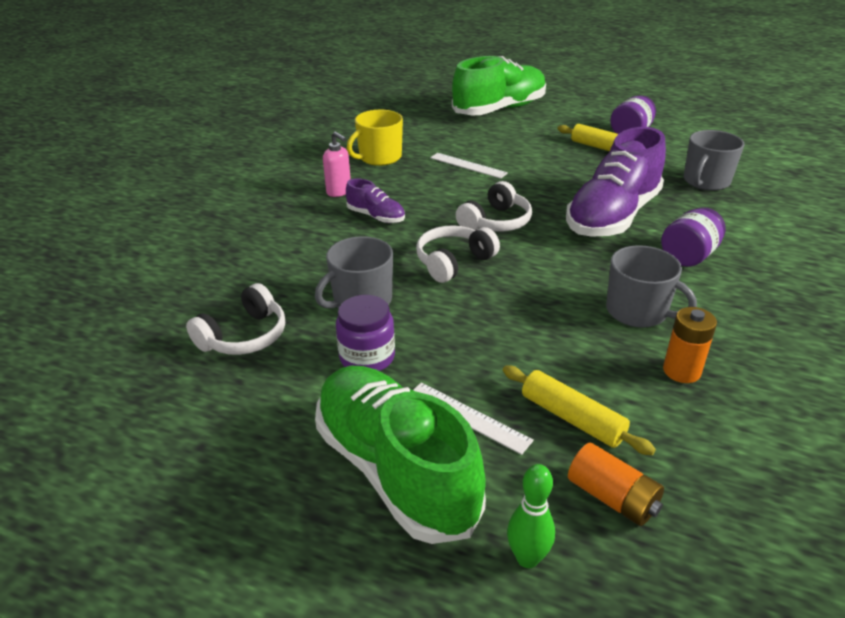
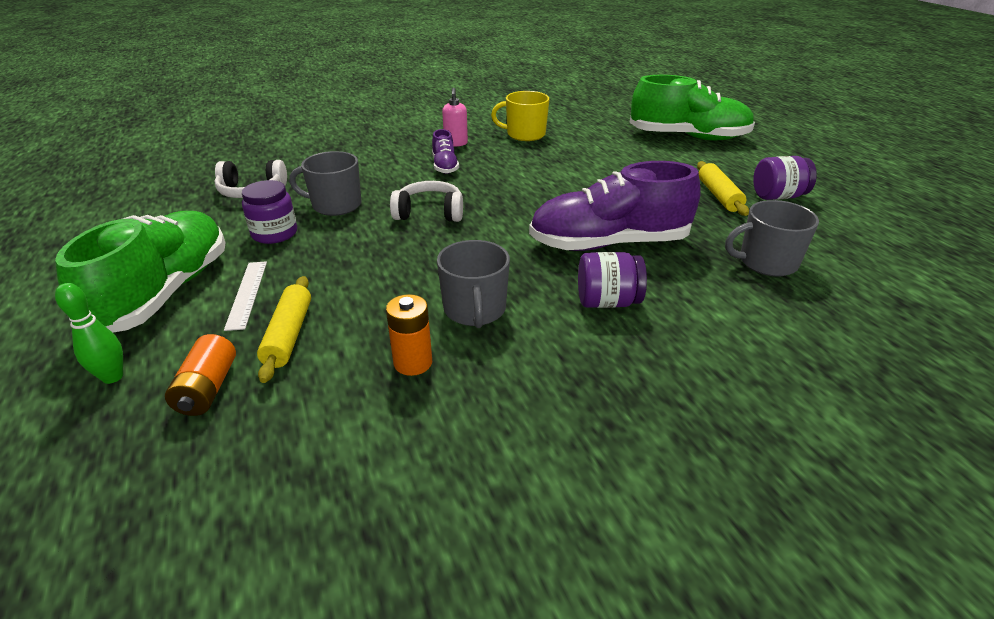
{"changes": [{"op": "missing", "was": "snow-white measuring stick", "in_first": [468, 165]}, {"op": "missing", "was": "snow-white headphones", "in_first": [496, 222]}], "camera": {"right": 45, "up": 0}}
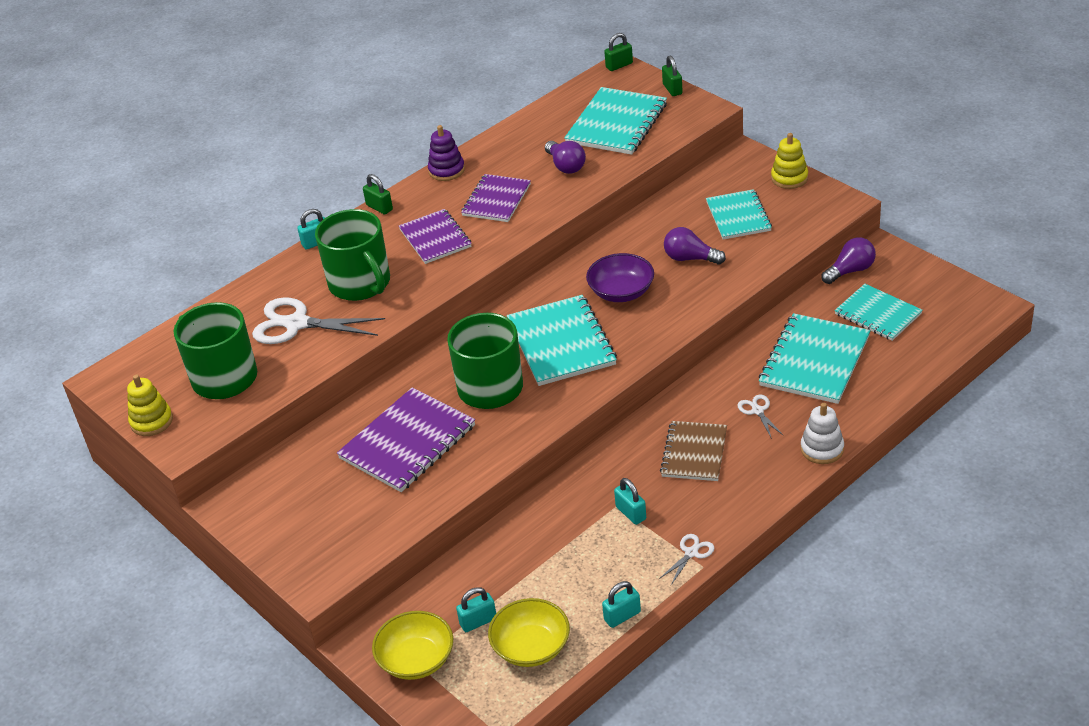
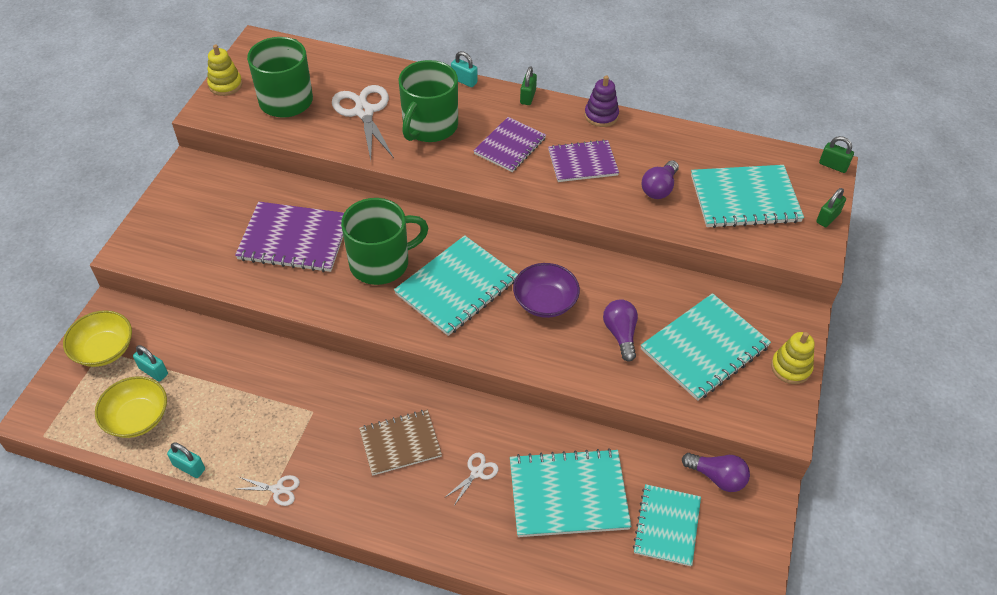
{"changes": [{"op": "size", "was": "turquoise notepad", "in_first": [738, 216], "in_second": [704, 348], "ratio": 1.51}, {"op": "missing", "was": "snow-white ring stacker", "in_first": [822, 449]}, {"op": "missing", "was": "turquoise small lock", "in_first": [631, 513]}], "camera": {"right": 55, "up": 10}}
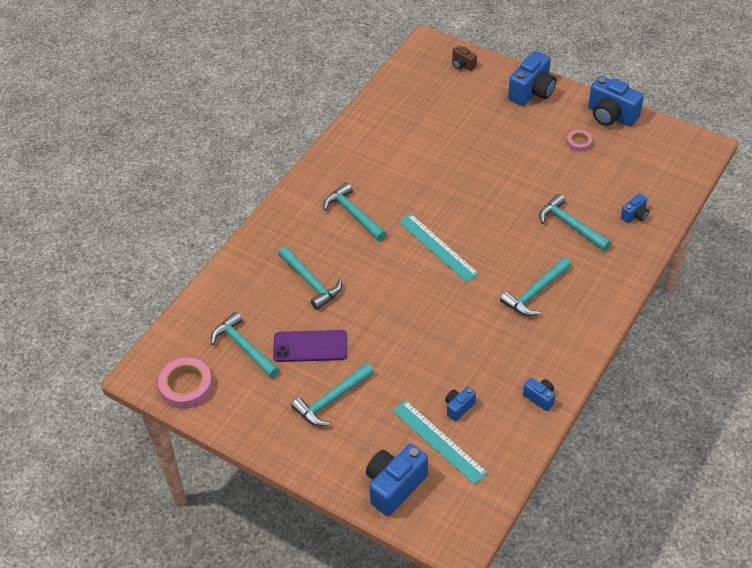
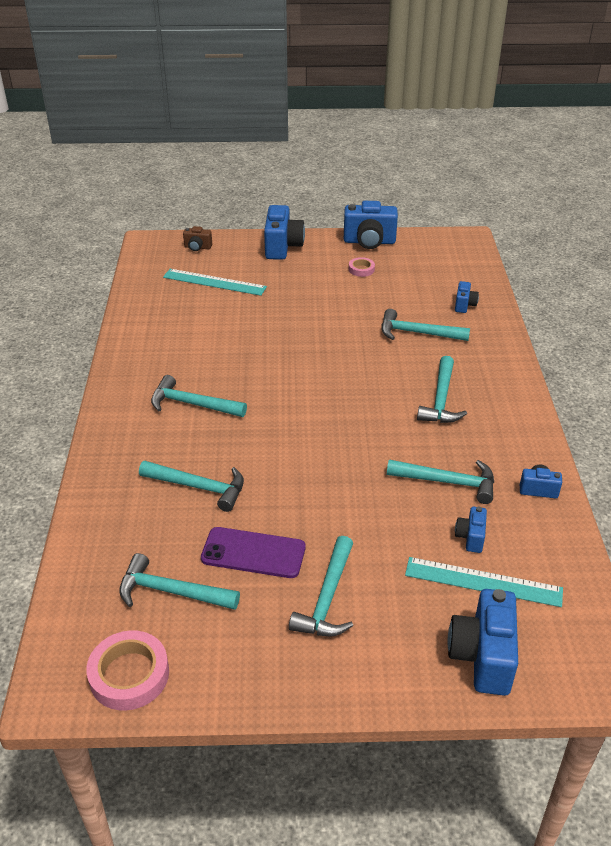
{"changes": [{"op": "relocated", "was": "turquoise measuring stick", "in_first": [438, 247], "in_second": [214, 282]}, {"op": "spun", "was": "violet phone", "in_first": [310, 346], "in_second": [253, 553], "clockwise": 45}, {"op": "appeared", "now": "turquoise carpenter's hammer", "in_second": [447, 482]}], "camera": {"right": -35, "up": -10}}
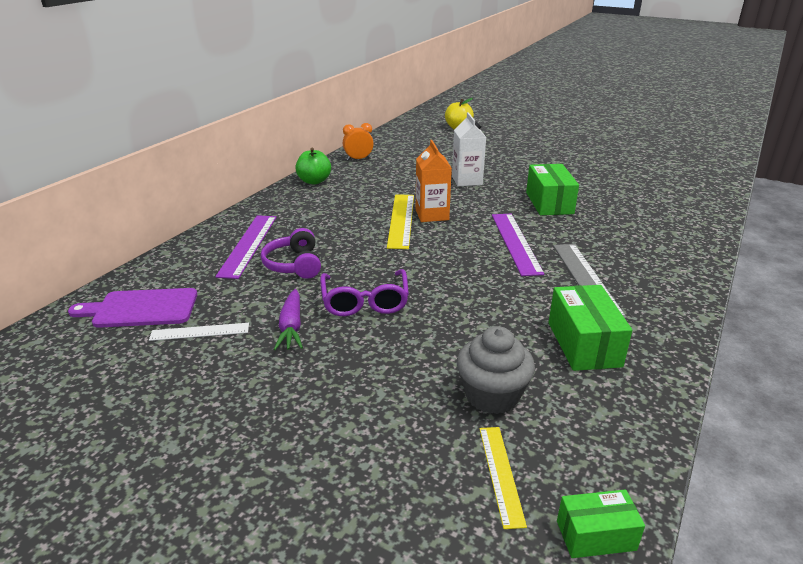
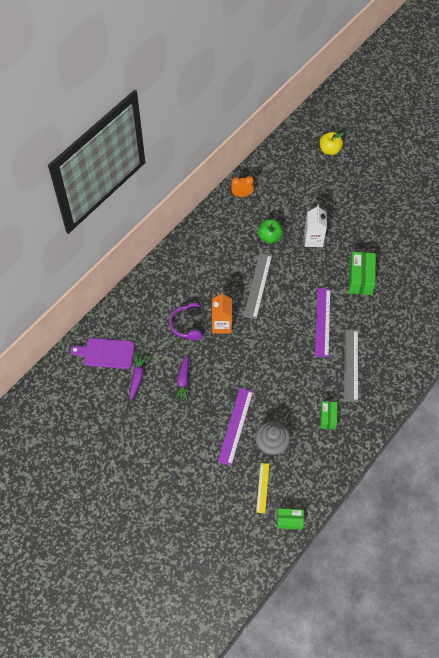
{"changes": [{"op": "relocated", "was": "orange-coloured milk carton", "in_first": [432, 215], "in_second": [221, 325]}, {"op": "relocated", "was": "leaf-green toy apple", "in_first": [314, 181], "in_second": [269, 237]}, {"op": "colour", "was": "yellow measuring stick", "now": "ash-grey measuring stick", "in_first": [401, 220], "in_second": [257, 285]}, {"op": "relocated", "was": "violet measuring stick", "in_first": [248, 245], "in_second": [235, 426]}, {"op": "missing", "was": "violet eyeglasses", "in_first": [365, 302]}, {"op": "size", "was": "leaf-green package", "in_first": [584, 344], "in_second": [327, 417], "ratio": 0.61}, {"op": "exchanged", "was": "snow-white measuring stick", "now": "violet root vegetable", "in_first": [200, 331], "in_second": [137, 377]}], "camera": {"right": 10, "up": 30}}
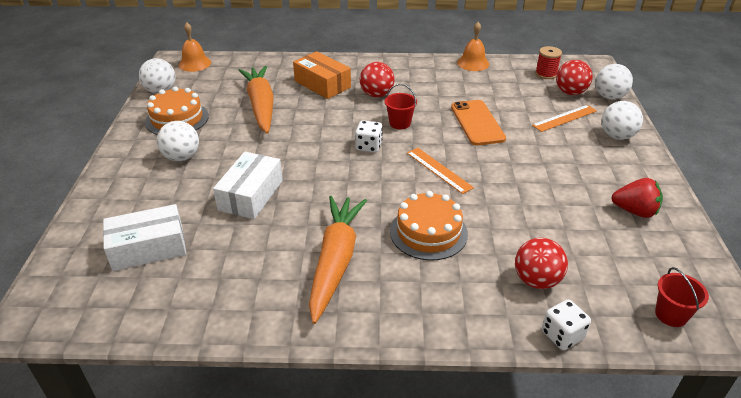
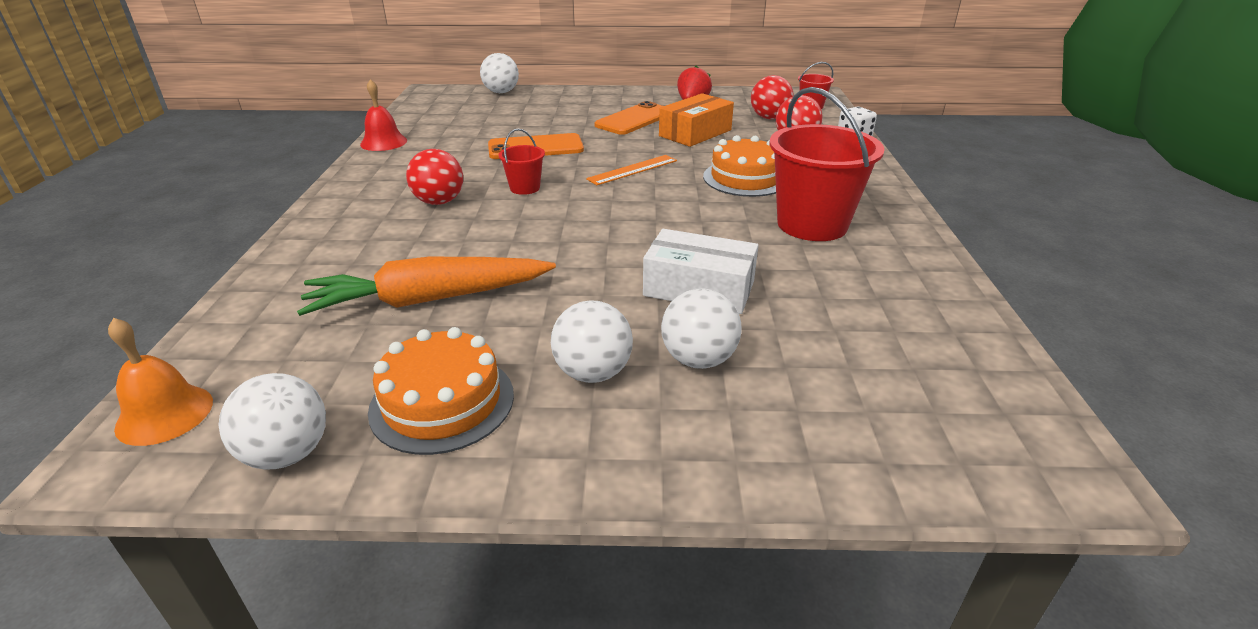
{"changes": [{"op": "colour", "was": "orange-coloured school bell", "now": "scarlet school bell", "in_first": [473, 63], "in_second": [383, 142]}, {"op": "missing", "was": "scarlet bobbin", "in_first": [546, 74]}, {"op": "relocated", "was": "orange-coloured package", "in_first": [322, 84], "in_second": [695, 133]}, {"op": "relocated", "was": "scarlet ball", "in_first": [570, 92], "in_second": [769, 118]}, {"op": "relocated", "was": "snow-white ball", "in_first": [617, 136], "in_second": [698, 359]}, {"op": "missing", "was": "orange-coloured measuring stick", "in_first": [564, 118]}, {"op": "missing", "was": "snow-white die", "in_first": [368, 146]}, {"op": "exchanged", "was": "orange-coloured root vegetable", "now": "scarlet sand bucket", "in_first": [335, 261], "in_second": [812, 224]}, {"op": "missing", "was": "snow-white package", "in_first": [148, 248]}, {"op": "appeared", "now": "orange-coloured phone", "in_second": [635, 119]}], "camera": {"right": -90, "up": -5}}
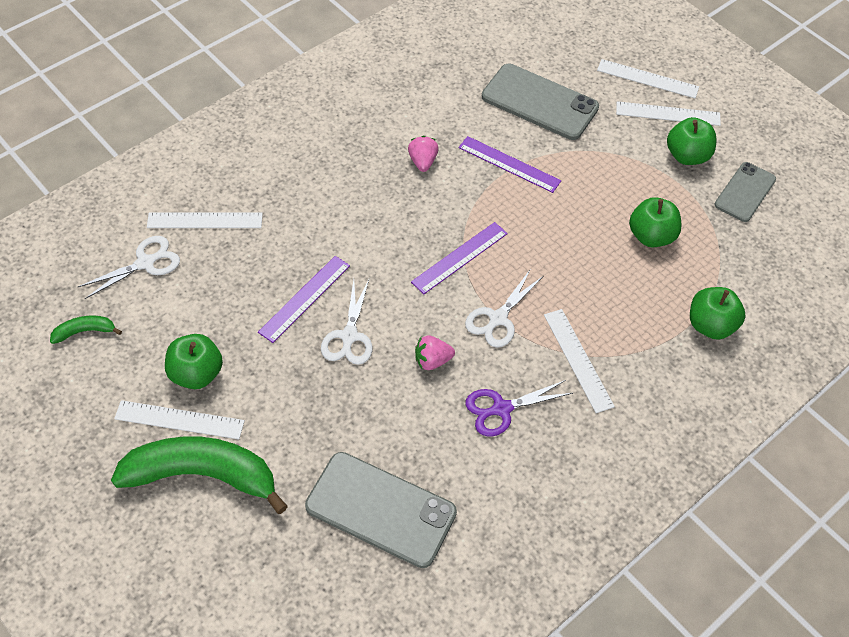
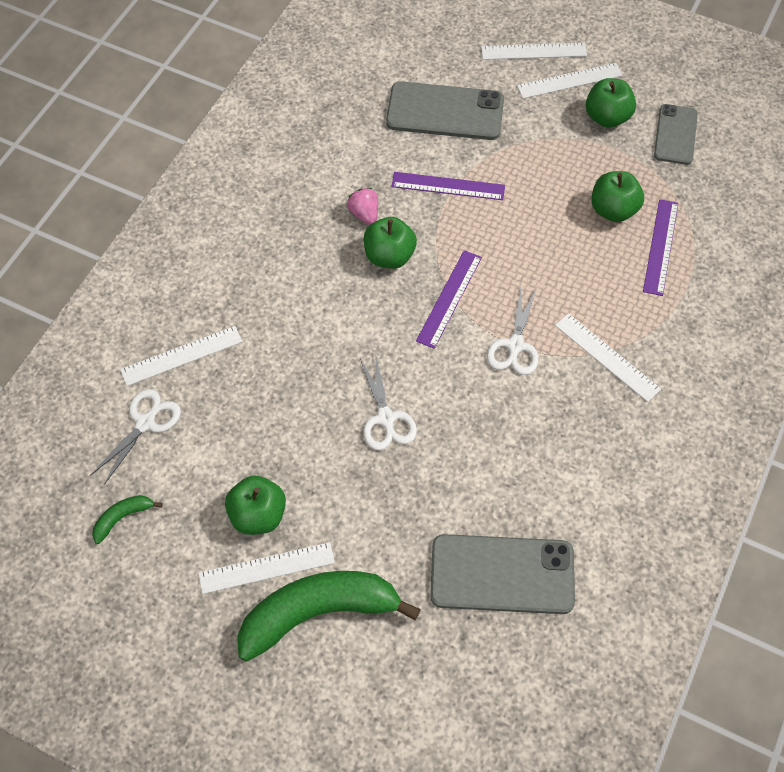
{"changes": [{"op": "relocated", "was": "violet measuring stick", "in_first": [304, 298], "in_second": [660, 246]}, {"op": "relocated", "was": "leaf-green toy apple", "in_first": [710, 325], "in_second": [389, 256]}, {"op": "missing", "was": "rosy berry", "in_first": [432, 360]}, {"op": "missing", "was": "violet scissors", "in_first": [501, 409]}], "camera": {"right": -20, "up": 5}}
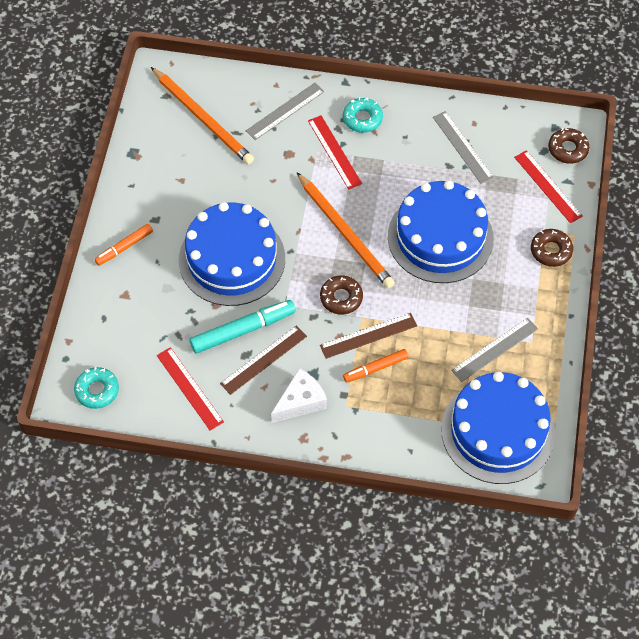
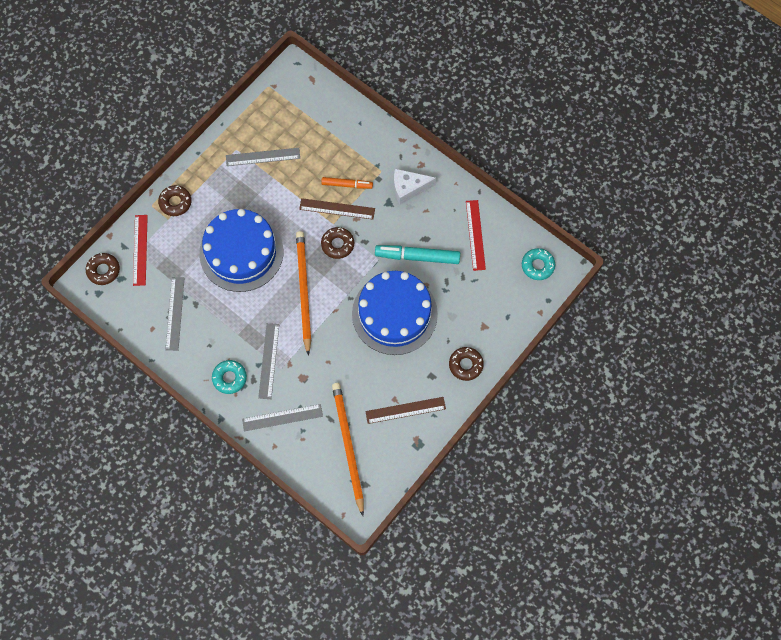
{"changes": [{"op": "colour", "was": "scarlet measuring stick", "now": "ash-grey measuring stick", "in_first": [334, 152], "in_second": [269, 361]}, {"op": "exchanged", "was": "orange-coloured felt pen", "now": "dark brown glazed donut", "in_first": [124, 247], "in_second": [465, 365]}, {"op": "relocated", "was": "dark brown measuring stick", "in_first": [263, 359], "in_second": [405, 410]}, {"op": "missing", "was": "royal blue layer cake", "in_first": [498, 431]}], "camera": {"right": -150, "up": 10}}
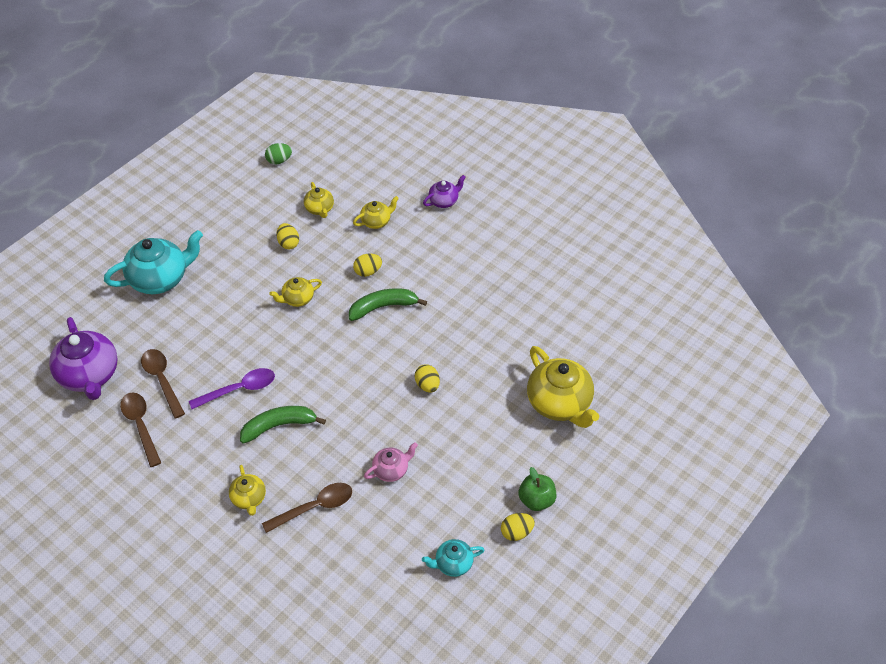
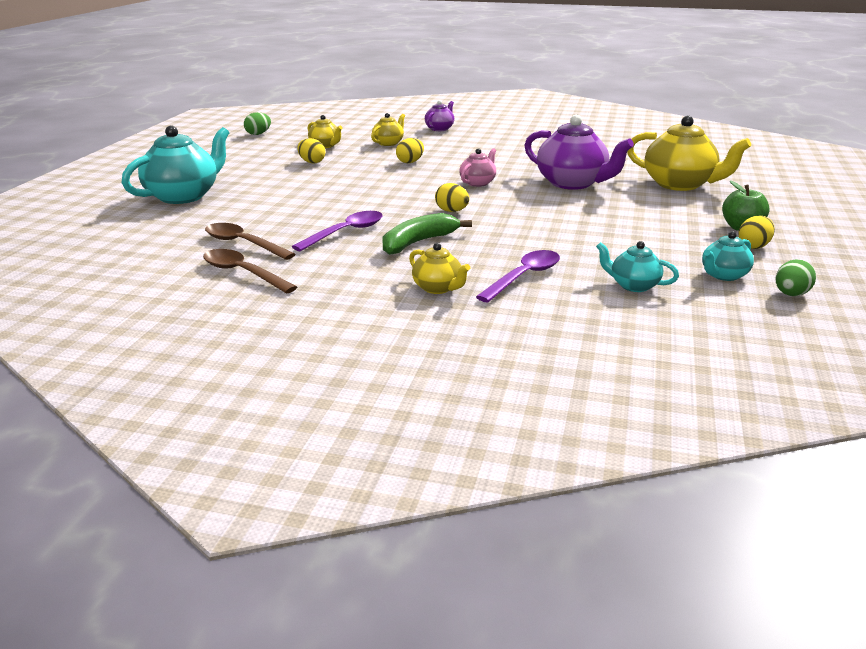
{"changes": [{"op": "missing", "was": "yellow teapot", "in_first": [297, 299]}, {"op": "missing", "was": "leaf-green toy banana", "in_first": [383, 307]}, {"op": "relocated", "was": "violet teapot", "in_first": [89, 375], "in_second": [572, 183]}, {"op": "relocated", "was": "yellow toy egg", "in_first": [427, 385], "in_second": [452, 211]}, {"op": "relocated", "was": "rosy teapot", "in_first": [391, 470], "in_second": [478, 183]}, {"op": "colour", "was": "dark brown teaspoon", "now": "violet teaspoon", "in_first": [315, 507], "in_second": [524, 277]}, {"op": "appeared", "now": "turquoise teapot", "in_second": [633, 285]}, {"op": "appeared", "now": "leaf-green toy egg", "in_second": [791, 294]}], "camera": {"right": -25, "up": -25}}
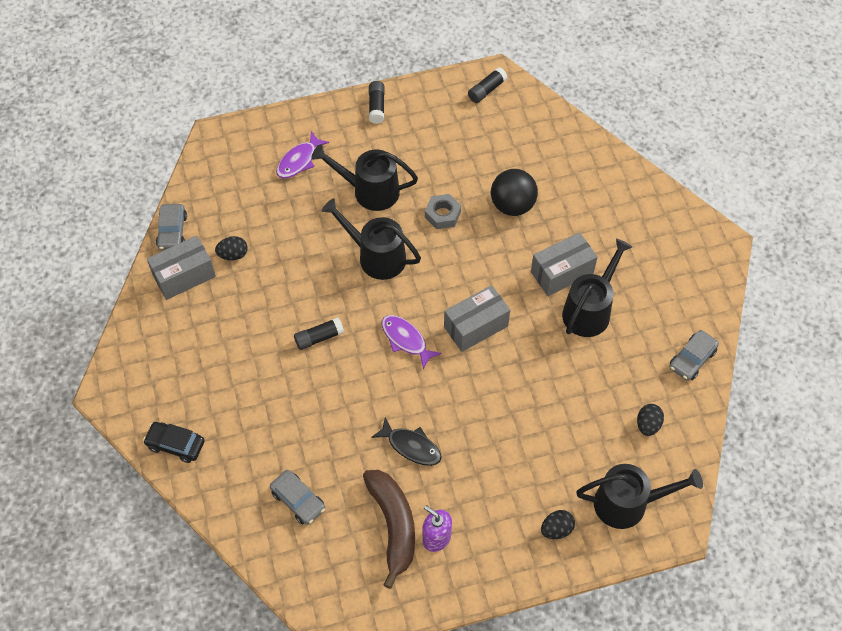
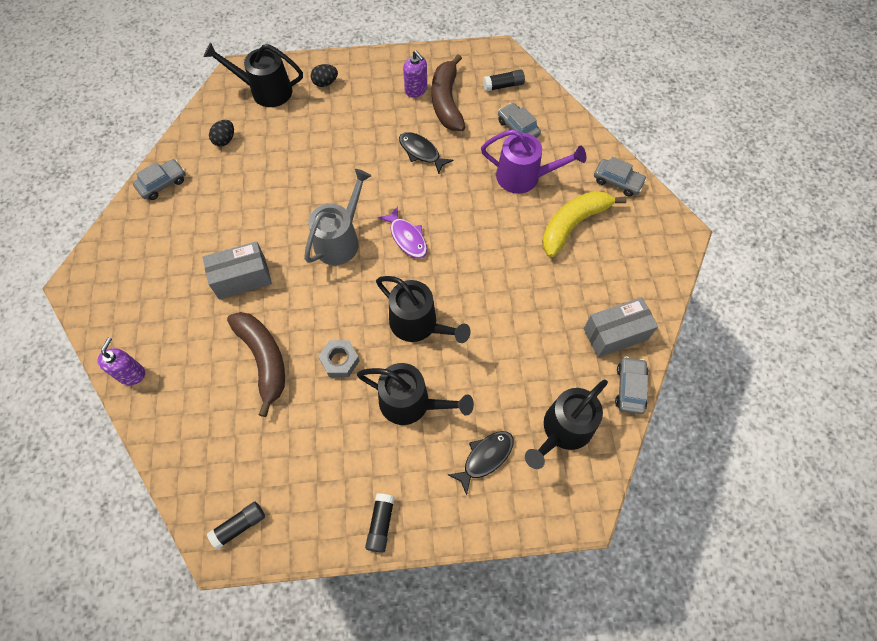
{"changes": [{"op": "colour", "was": "violet toy fish", "now": "black toy fish", "in_first": [299, 161], "in_second": [485, 458]}, {"op": "exchanged", "was": "black ball", "now": "dark brown toy banana", "in_first": [512, 205], "in_second": [264, 359]}, {"op": "missing", "was": "black toy egg", "in_first": [233, 255]}, {"op": "relocated", "was": "black watering can", "in_first": [589, 310], "in_second": [563, 430]}, {"op": "exchanged", "was": "ash-grey package", "now": "ash-grey watering can", "in_first": [476, 326], "in_second": [340, 240]}, {"op": "relocated", "was": "black stick of glue", "in_first": [319, 338], "in_second": [503, 85]}, {"op": "colour", "was": "black car", "now": "ash-grey car", "in_first": [175, 444], "in_second": [617, 181]}, {"op": "appeared", "now": "violet watering can", "in_second": [524, 177]}, {"op": "appeared", "now": "yellow toy banana", "in_second": [573, 224]}, {"op": "appeared", "now": "violet soap dispenser", "in_second": [131, 374]}], "camera": {"right": -170, "up": 5}}
